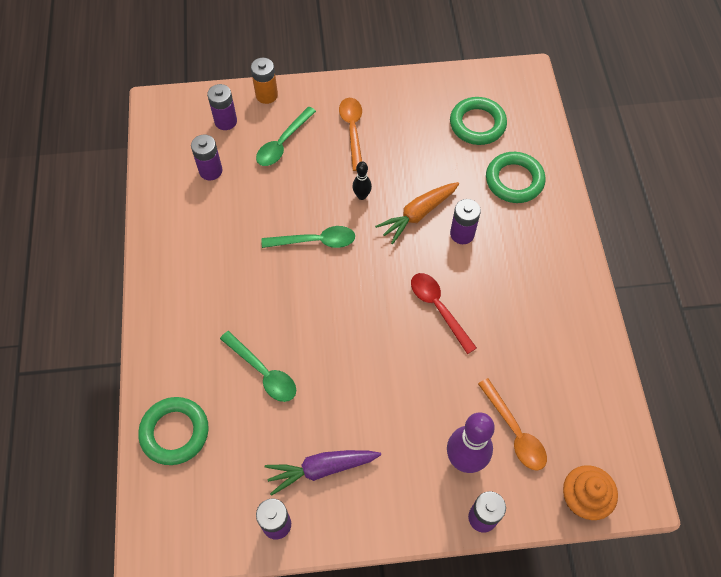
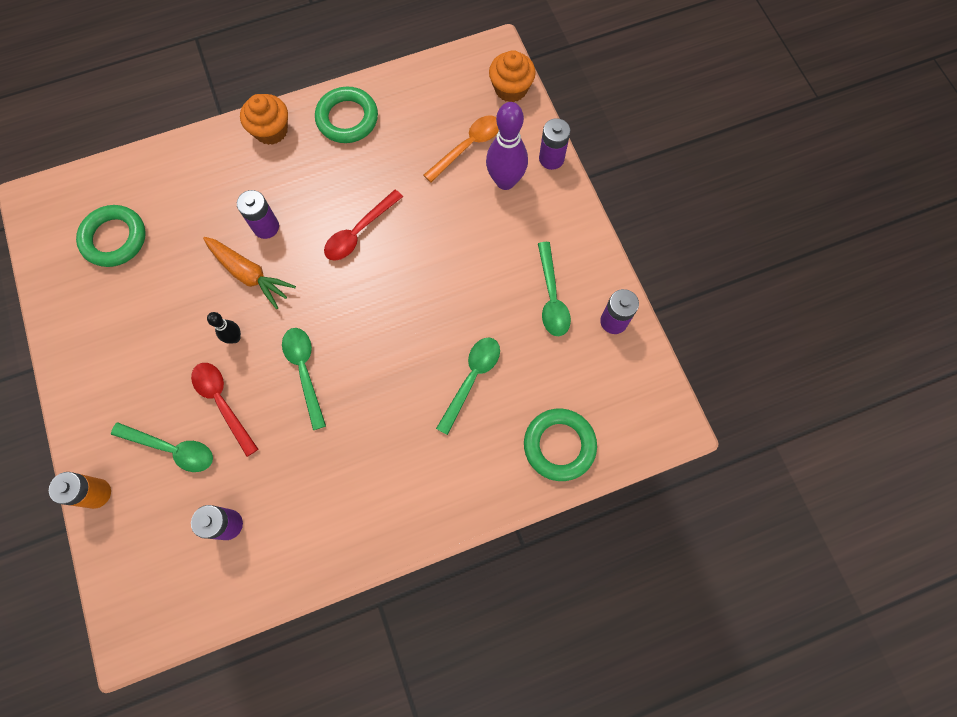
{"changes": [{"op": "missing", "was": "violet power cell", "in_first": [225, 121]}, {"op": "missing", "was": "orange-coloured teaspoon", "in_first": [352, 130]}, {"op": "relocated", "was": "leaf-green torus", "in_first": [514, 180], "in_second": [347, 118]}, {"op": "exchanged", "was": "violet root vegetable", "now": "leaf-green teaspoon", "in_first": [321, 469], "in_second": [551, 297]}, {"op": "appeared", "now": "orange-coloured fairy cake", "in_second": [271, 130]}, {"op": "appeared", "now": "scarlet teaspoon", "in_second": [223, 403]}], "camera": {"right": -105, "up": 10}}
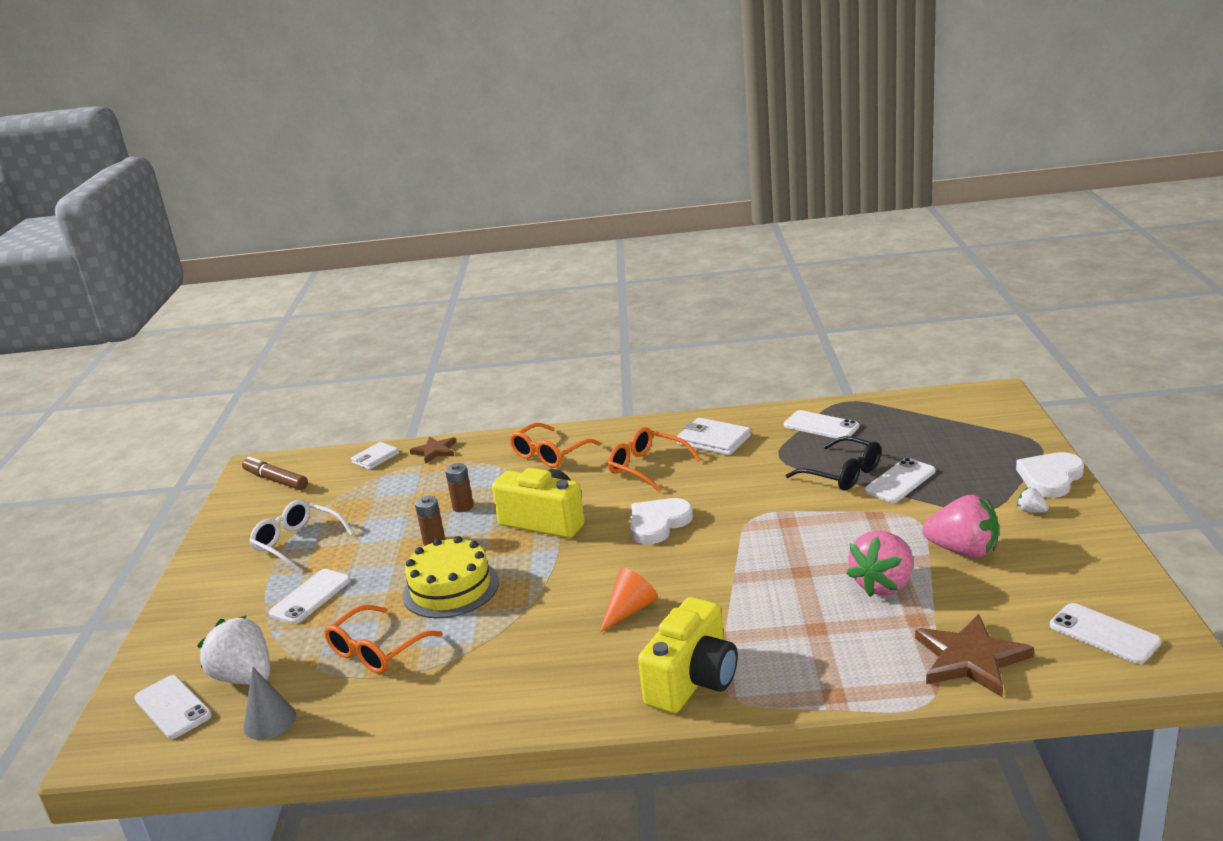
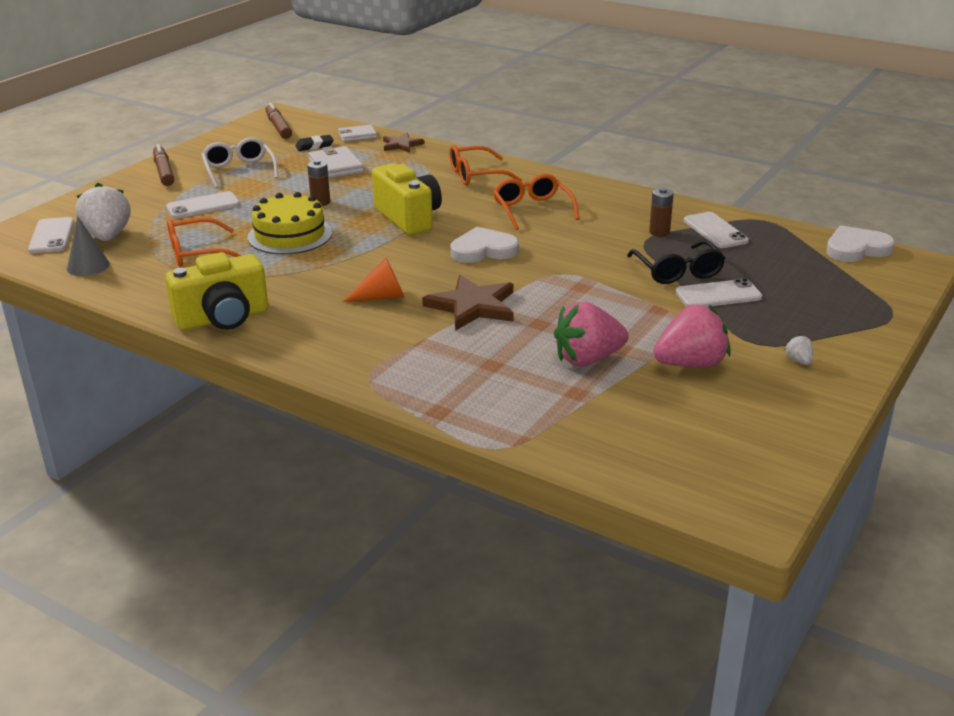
{"changes": [{"op": "relocated", "was": "snow-white billfold", "in_first": [713, 440], "in_second": [335, 166]}, {"op": "relocated", "was": "snow-white heart shape", "in_first": [1050, 478], "in_second": [856, 249]}, {"op": "relocated", "was": "dark brown power cell", "in_first": [463, 507], "in_second": [659, 232]}, {"op": "spun", "was": "rosy berry", "in_first": [963, 551], "in_second": [690, 364], "clockwise": -75}, {"op": "relocated", "was": "yellow camera", "in_first": [693, 681], "in_second": [223, 318]}, {"op": "missing", "was": "snow-white phone", "in_first": [1104, 634]}, {"op": "relocated", "was": "dark brown star shape", "in_first": [970, 659], "in_second": [472, 306]}, {"op": "appeared", "now": "black eraser", "in_second": [314, 146]}, {"op": "appeared", "now": "dark brown felt pen", "in_second": [164, 172]}], "camera": {"right": 30, "up": 5}}
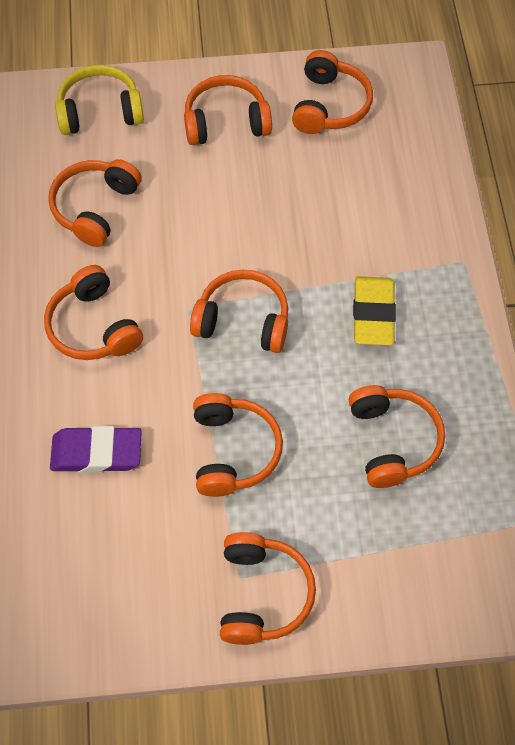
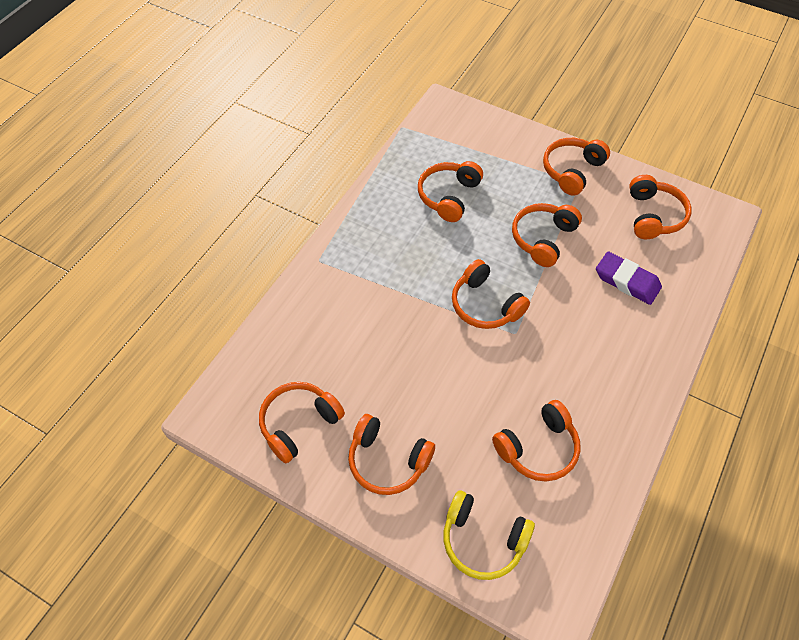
{"changes": [{"op": "relocated", "was": "orange-coloured headphones", "in_first": [93, 327], "in_second": [653, 216]}, {"op": "missing", "was": "yellow eraser", "in_first": [373, 314]}], "camera": {"right": -145, "up": -5}}
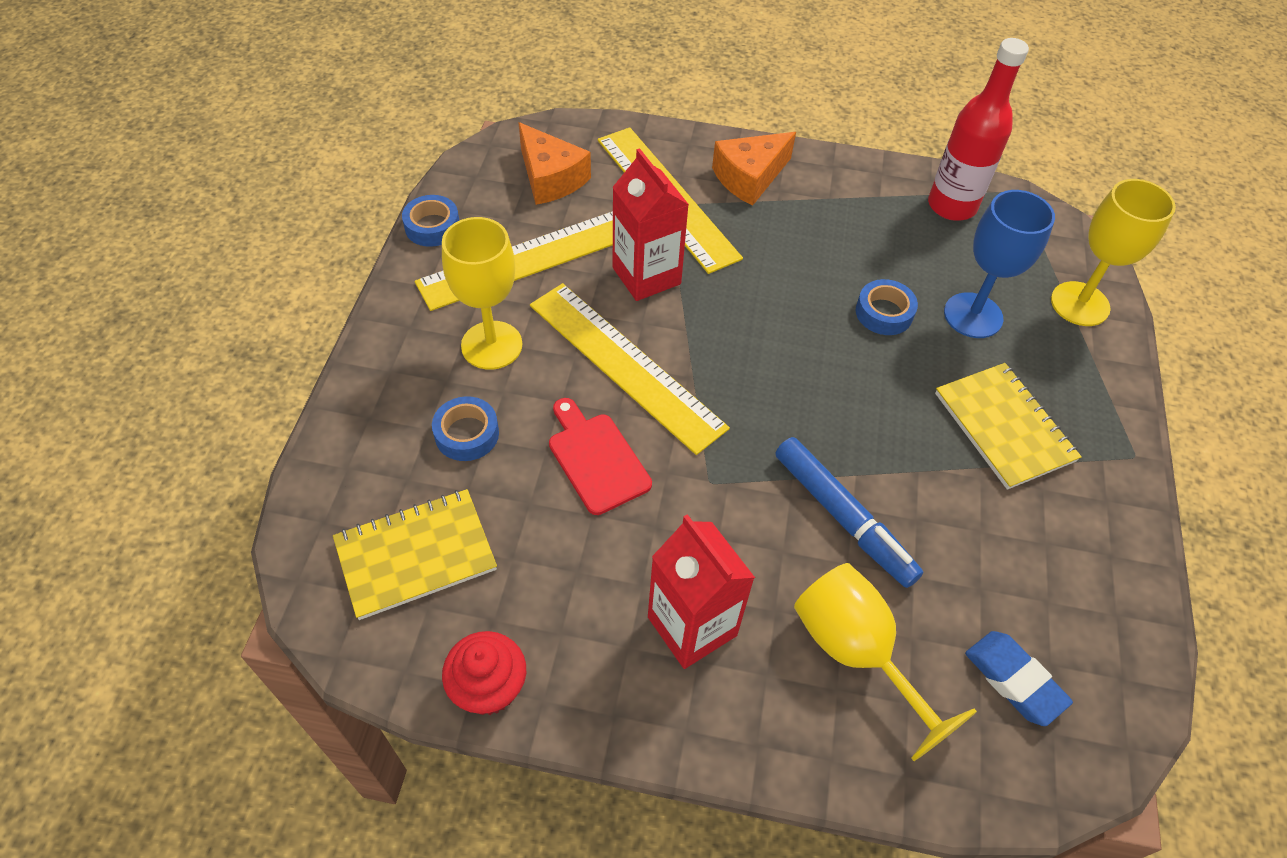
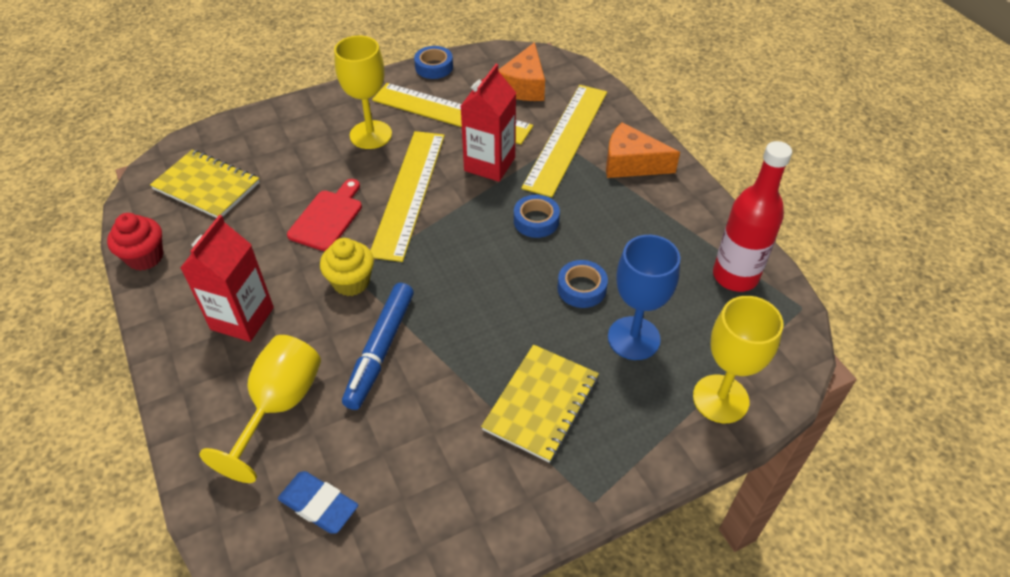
{"changes": [{"op": "relocated", "was": "royal blue roll of tape", "in_first": [467, 434], "in_second": [536, 221]}, {"op": "spun", "was": "royal blue eraser", "in_first": [1014, 680], "in_second": [319, 505], "clockwise": -75}, {"op": "appeared", "now": "yellow fairy cake", "in_second": [351, 282]}], "camera": {"right": 55, "up": -5}}
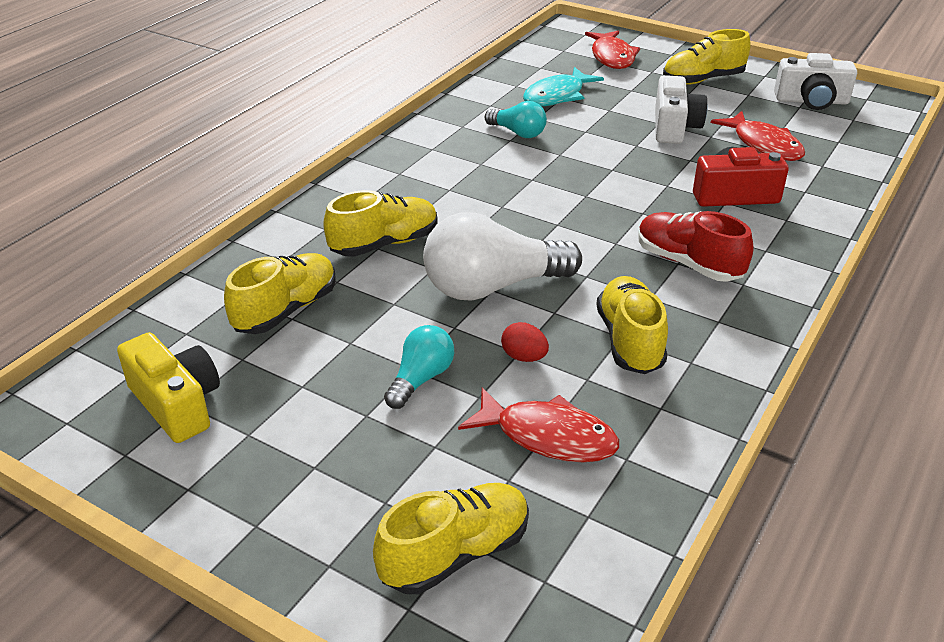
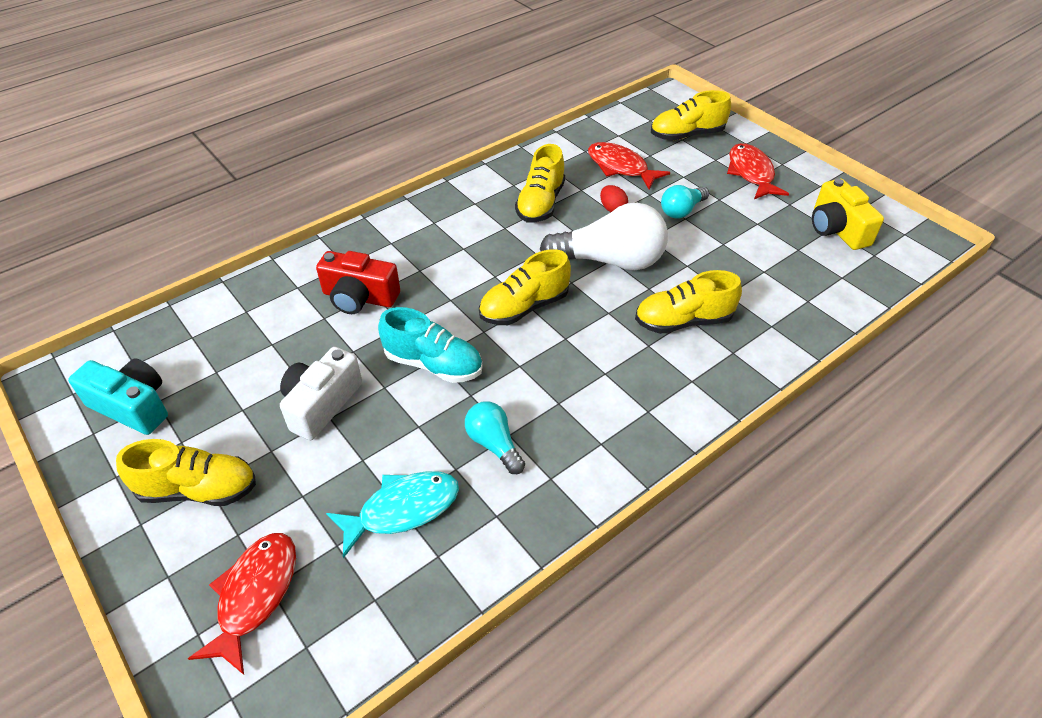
{"changes": [{"op": "colour", "was": "snow-white camera", "now": "turquoise camera", "in_first": [811, 101], "in_second": [132, 406]}, {"op": "relocated", "was": "scarlet toy fish", "in_first": [764, 145], "in_second": [751, 173]}, {"op": "missing", "was": "scarlet lace-up shoe", "in_first": [688, 263]}, {"op": "relocated", "was": "yellow lace-up shoe", "in_first": [286, 310], "in_second": [524, 307]}, {"op": "appeared", "now": "turquoise lace-up shoe", "in_second": [433, 364]}], "camera": {"right": -160, "up": 10}}
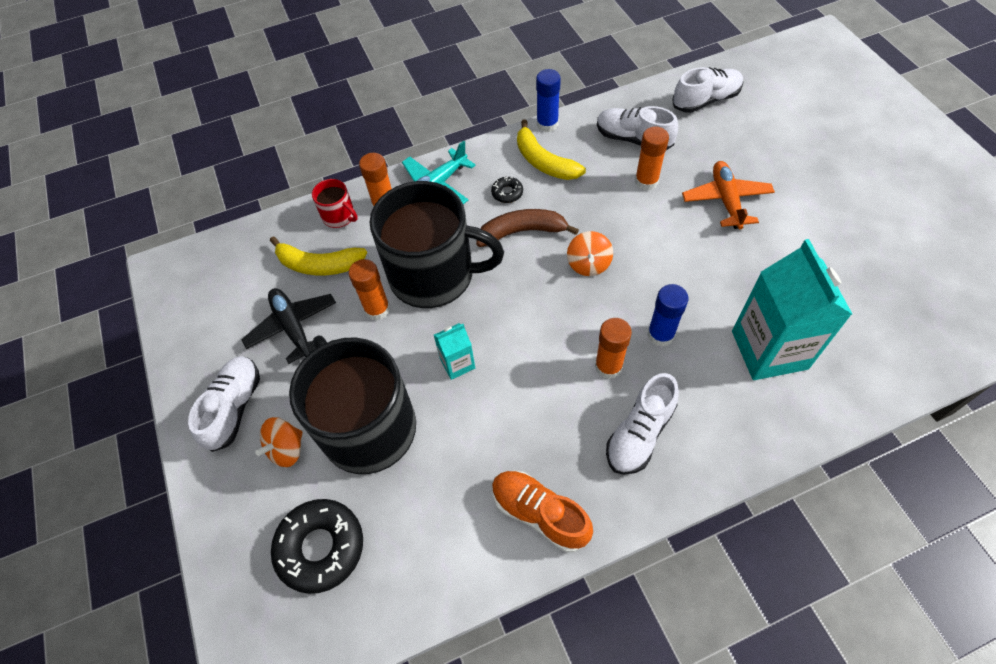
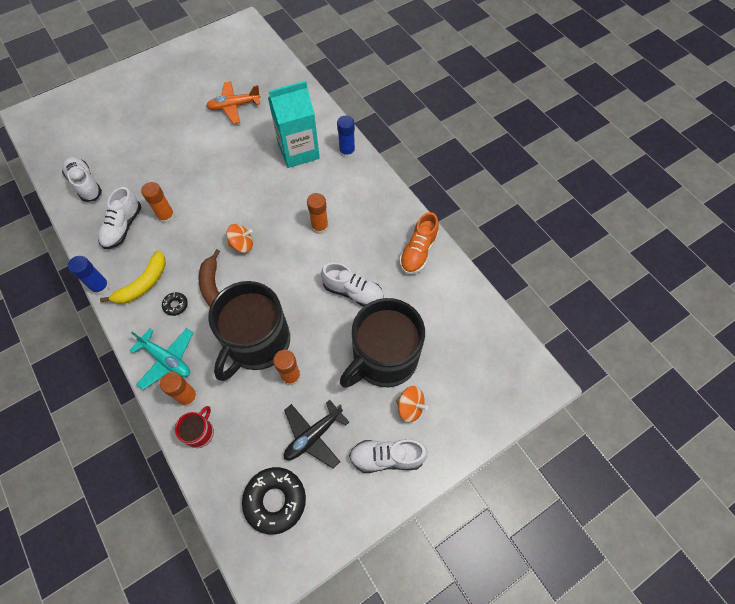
{"changes": [{"op": "relocated", "was": "orange-coloured plane", "in_first": [726, 200], "in_second": [234, 106]}, {"op": "spun", "was": "black coffee mug", "in_first": [434, 275], "in_second": [257, 342], "clockwise": -150}, {"op": "missing", "was": "yellow toy banana", "in_first": [319, 265]}, {"op": "relocated", "was": "royal blue stick of glue", "in_first": [660, 334], "in_second": [347, 152]}, {"op": "missing", "was": "turquoise milk carton", "in_first": [457, 363]}, {"op": "relocated", "was": "snow-white lace-up shoe", "in_first": [639, 433], "in_second": [353, 292]}, {"op": "relocated", "was": "black glazed donut", "in_first": [321, 547], "in_second": [275, 501]}], "camera": {"right": -105, "up": 5}}
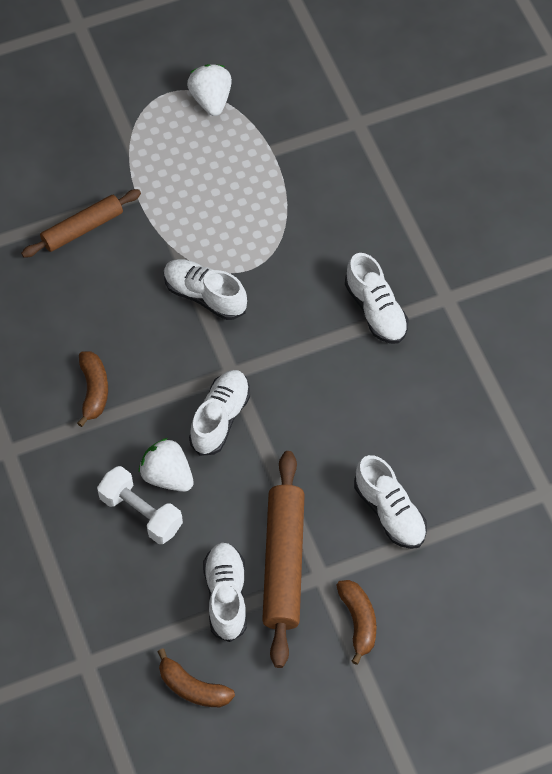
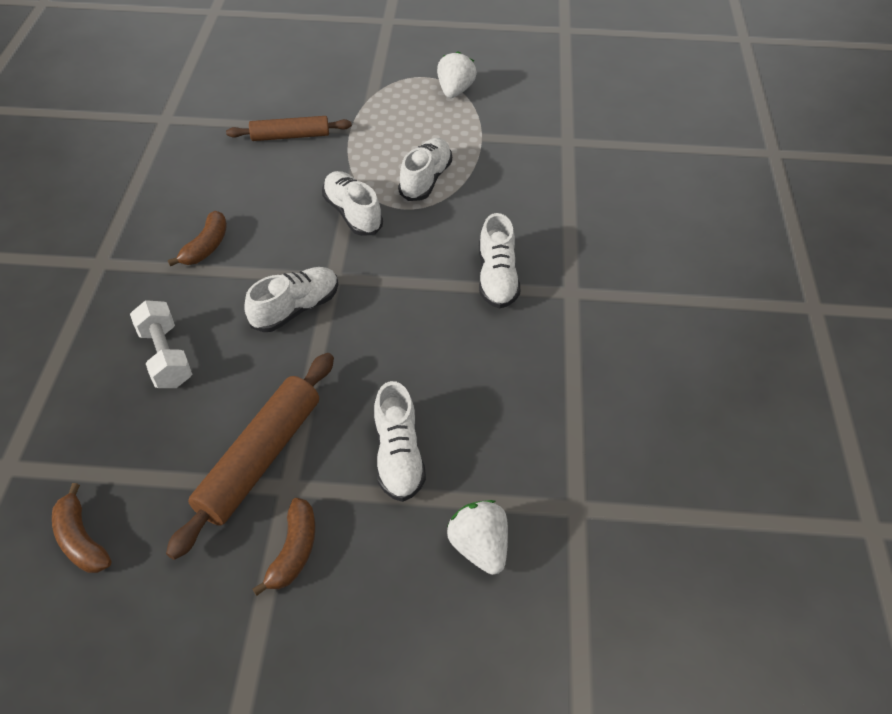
{"changes": [{"op": "relocated", "was": "snow-white berry", "in_first": [167, 476], "in_second": [479, 546]}, {"op": "relocated", "was": "snow-white lace-up shoe", "in_first": [226, 596], "in_second": [426, 179]}], "camera": {"right": 25, "up": -10}}
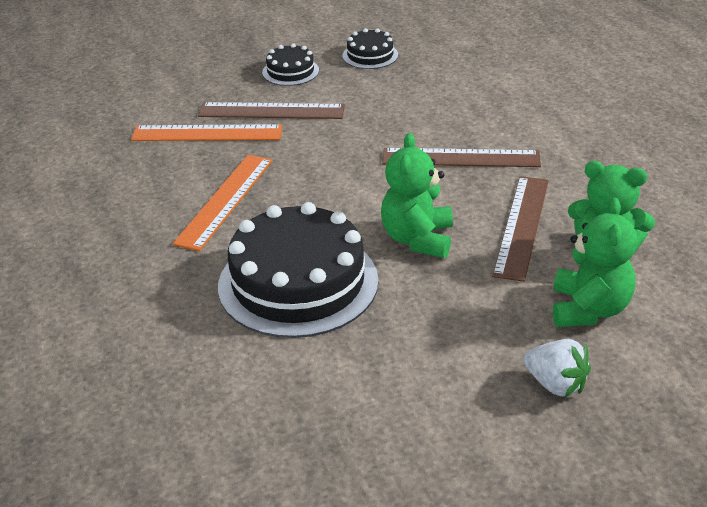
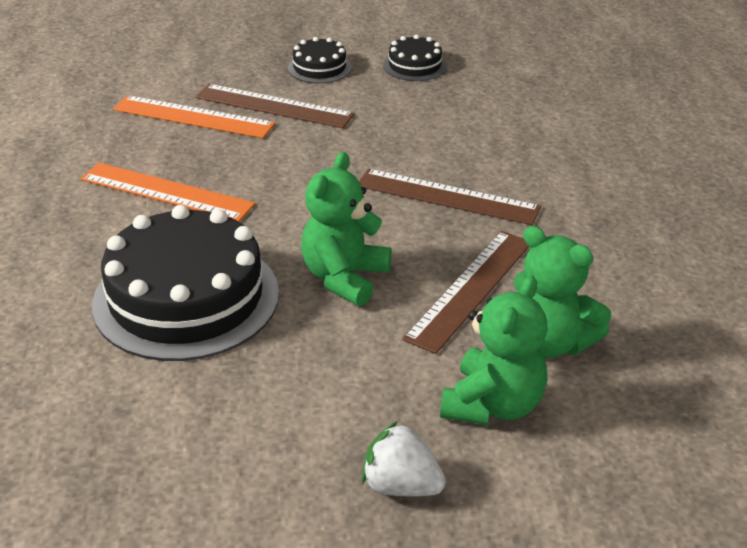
{"changes": [{"op": "spun", "was": "orange-coloured measuring stick", "in_first": [225, 201], "in_second": [166, 192], "clockwise": 75}, {"op": "spun", "was": "snow-white berry", "in_first": [555, 384], "in_second": [401, 486], "clockwise": 150}], "camera": {"right": 15, "up": 0}}
